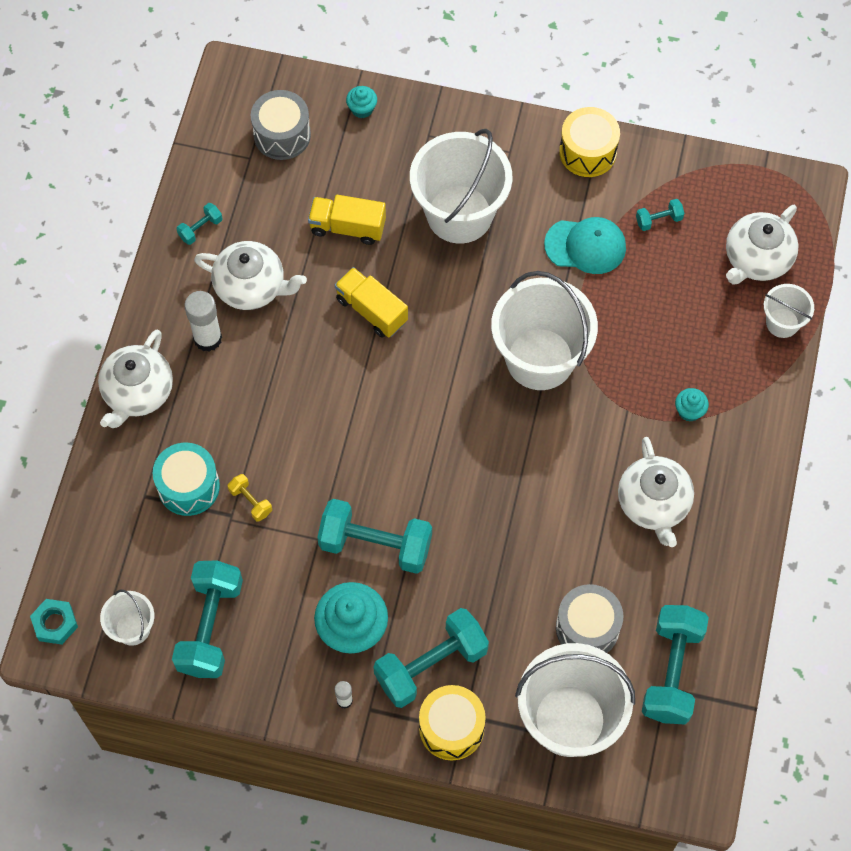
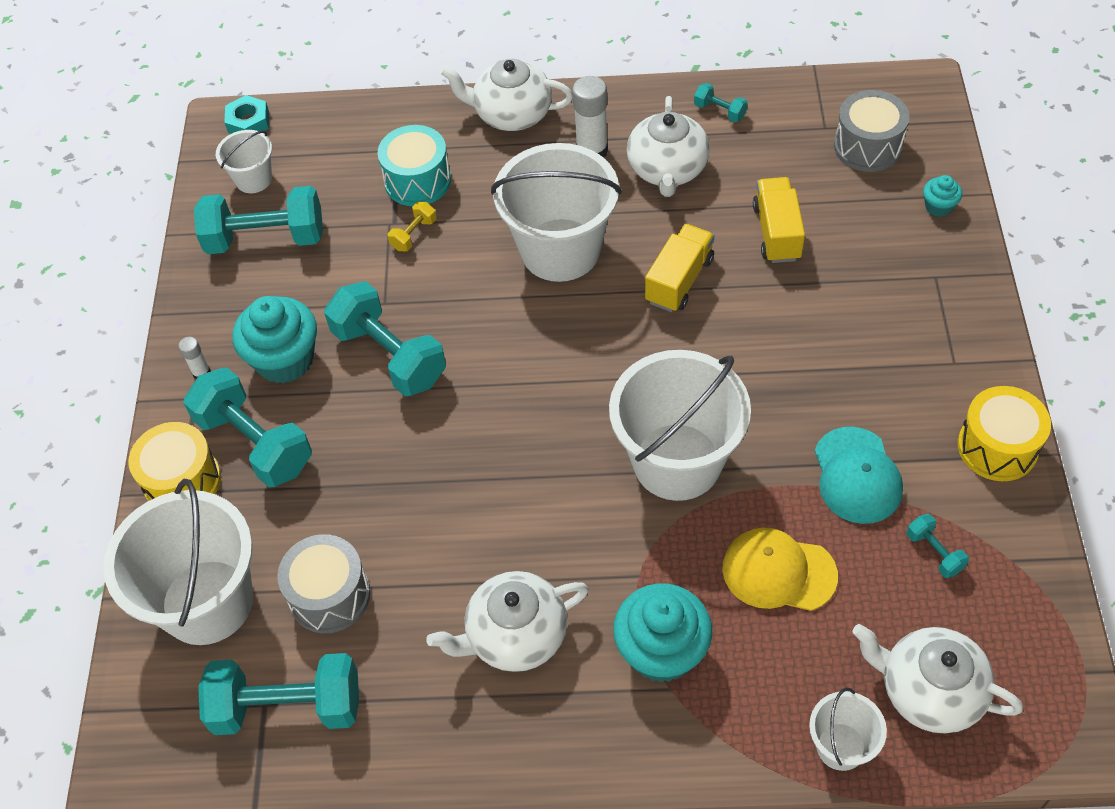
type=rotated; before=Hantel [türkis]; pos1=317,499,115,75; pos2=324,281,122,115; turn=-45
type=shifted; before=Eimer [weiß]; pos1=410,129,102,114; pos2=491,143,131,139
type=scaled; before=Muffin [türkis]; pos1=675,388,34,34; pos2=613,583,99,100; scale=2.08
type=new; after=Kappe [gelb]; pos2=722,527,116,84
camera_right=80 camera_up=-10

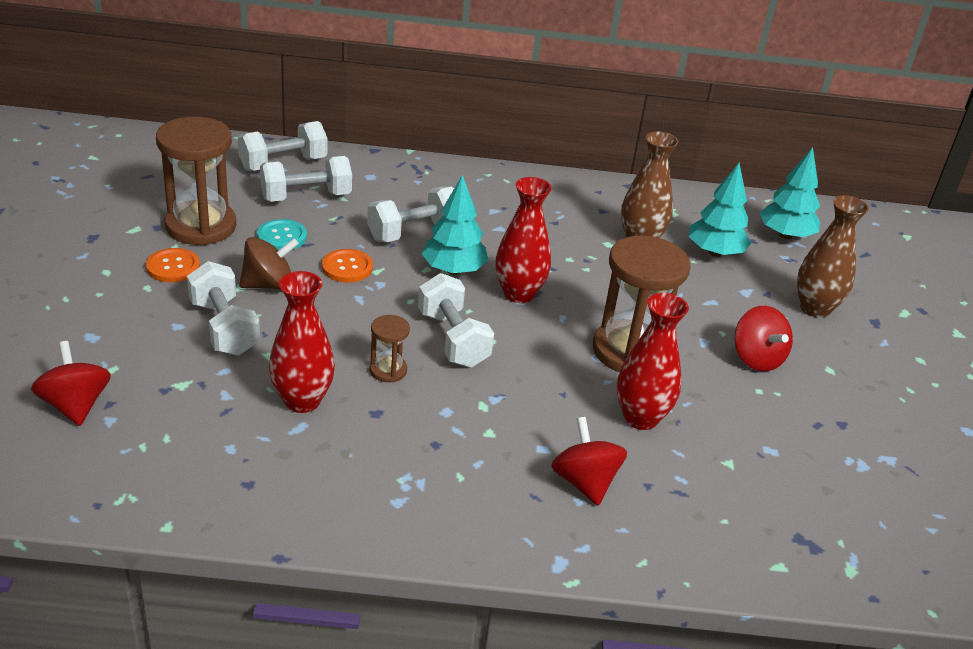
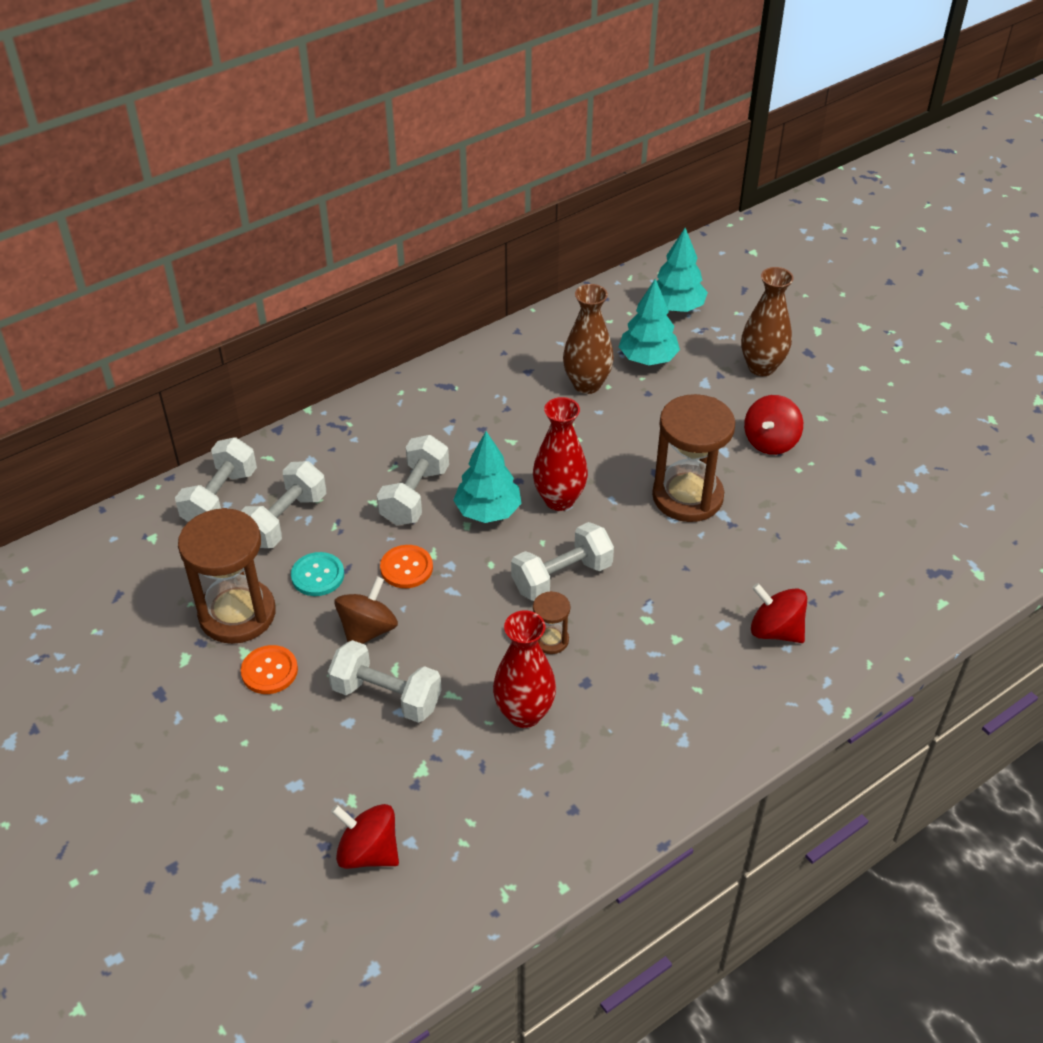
type=rotated; before=Hantel [weiß]; pos1=418,273,76,95; pos2=511,522,103,79; turn=-60
type=gone; before=Vase [rot]; pos1=617,293,72,137
type=rotated; before=Kreisel [rot]; pos1=734,306,59,66; pos2=744,395,59,60; turn=90
camera_right=-35 camera_up=10

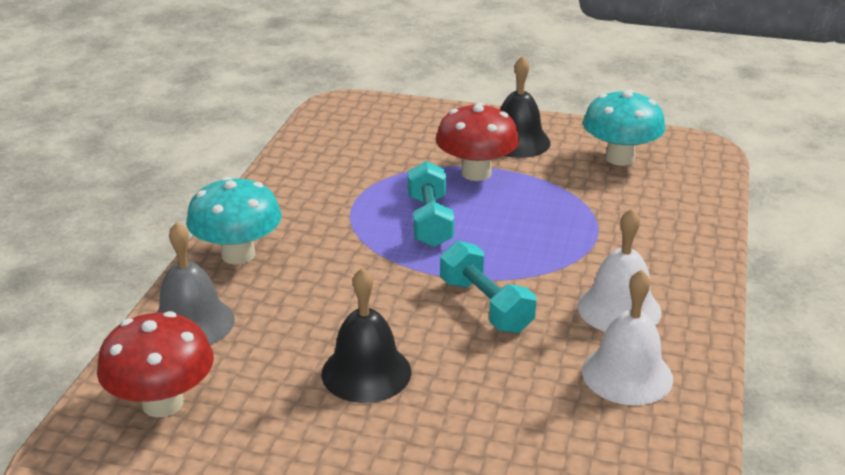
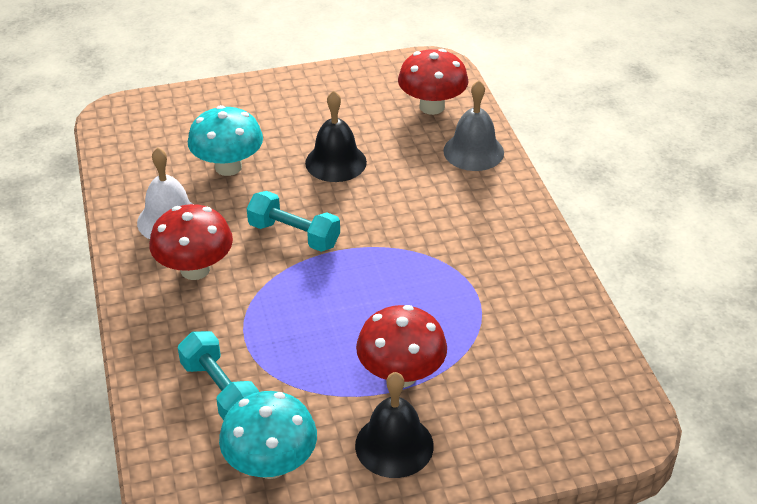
type=shifted; before=Pilz [türkis]; pos1=186,176,96,89; pos2=188,105,75,71
type=shifted; before=Hantel [türkis]; pos1=408,161,46,86; pos2=178,331,81,89
type=swapped; before=Glocke [weiß]; after=Pilz [rot]; pos1=577,209,85,123; pos2=149,204,84,76
camera_right=150 camera_up=10

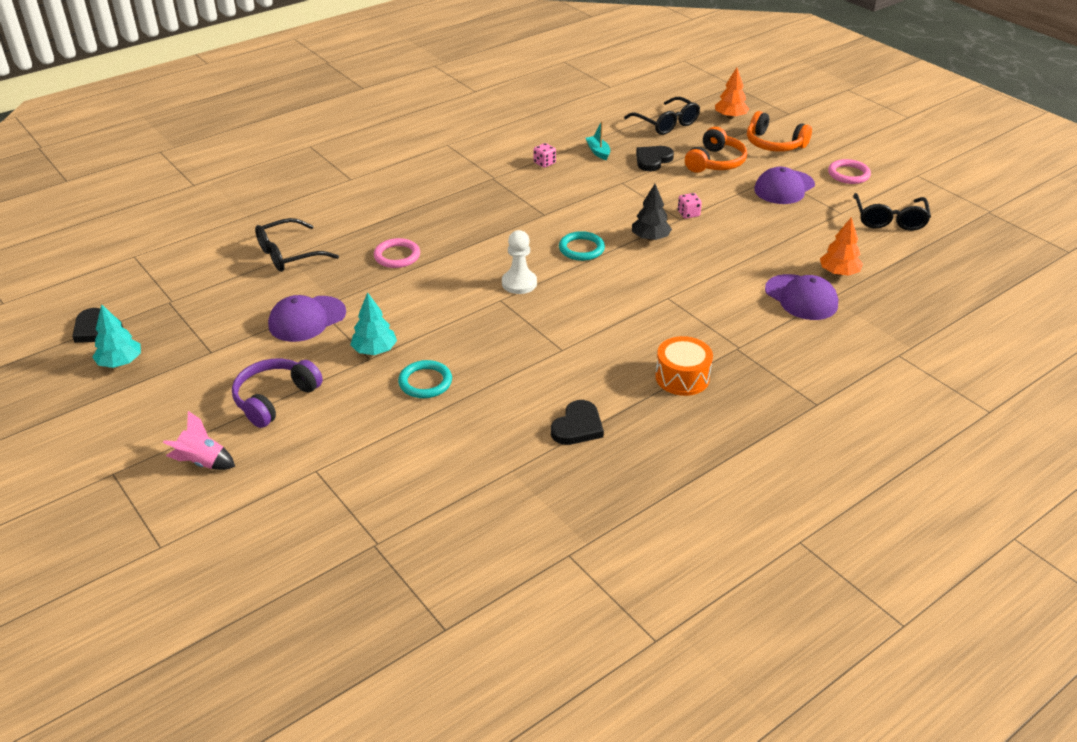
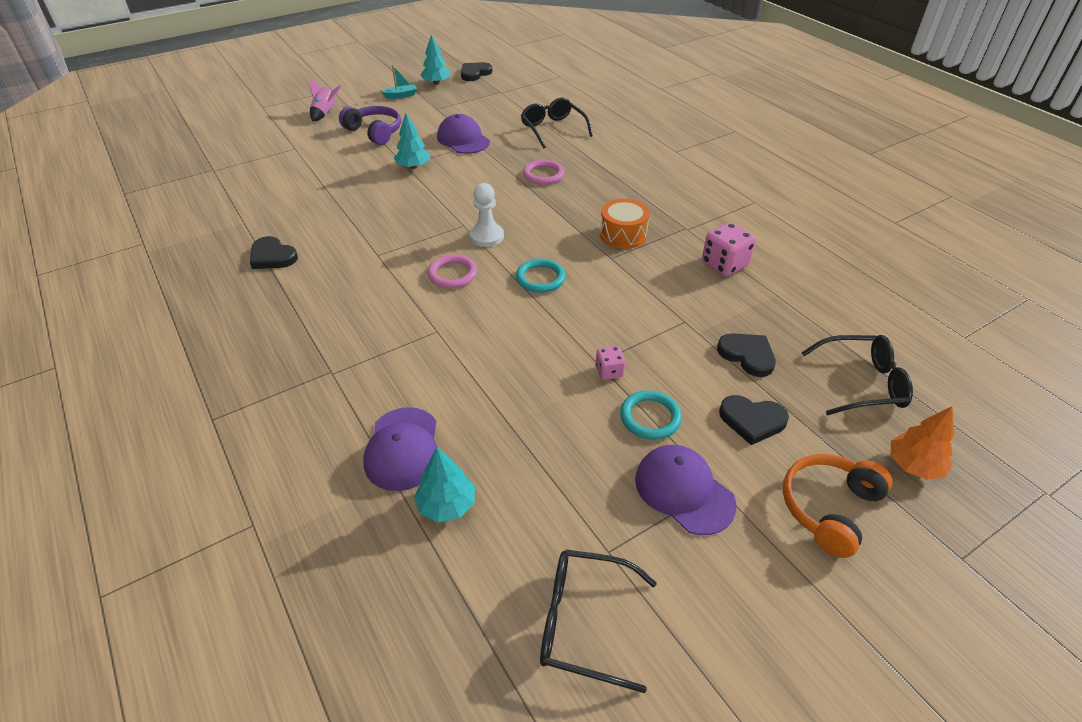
type=shifted; before=Ring [türkis]; pos1=398,360,54,38; pos2=620,390,62,50
type=scaled; before=Spielwürfel [rosa]; pos1=534,143,22,25; pos2=702,222,54,54; scale=1.76
type=shifted; before=Boot [türkis]; pos1=586,121,24,39; pos2=381,65,36,34
type=rotated; before=Brille [schwarz]; pos1=624,97,76,38; pos2=802,335,111,80; turn=-150
type=gone; before=Baum [schwarz]; pos1=632,184,40,57
type=shifted; before=Trommel [orange]; pos1=655,336,58,60; pos2=600,198,50,51
type=swapped; before=Kopfhörer [orange]; after=Herz [schwarz]; pos1=685,127,62,46; pos2=719,395,70,50
type=rotated; before=Kappe [lila]; pos1=765,274,73,46; pos2=364,407,74,84; turn=-60
type=repainted; before=Baum [orange]; after=Baum [türkis]; pos1=820,217,43,59; pos2=414,447,61,75
type=shifted; before=Ring [rosa]; pos1=828,159,43,25; pos2=428,254,49,34
camera_right=95 camera_up=5

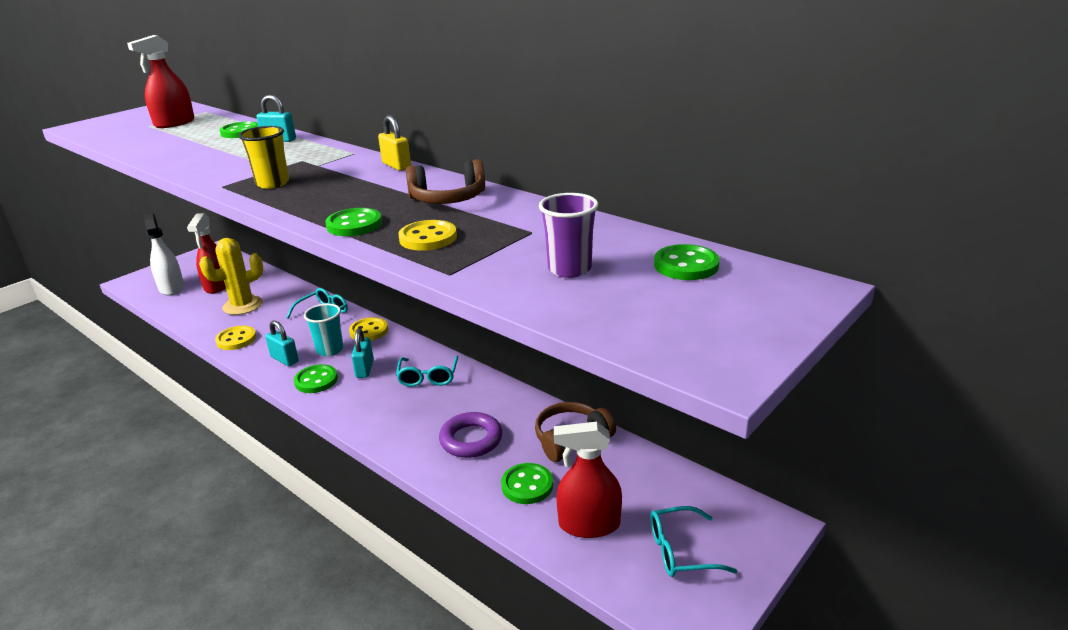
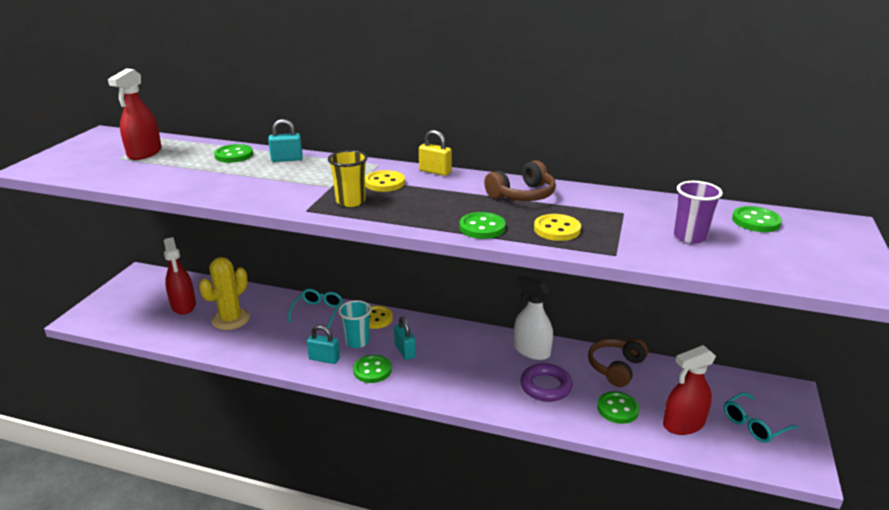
type=shifted; before=Sprühflasche [weiß]; pos1=144,213,40,83; pos2=514,275,39,85
type=shifted; before=Knopf [gelb]; pos1=215,326,41,24; pos2=365,170,40,22
type=gone; before=Brille [türkis]; pos1=396,355,62,32
camera_right=-25 camera_up=0

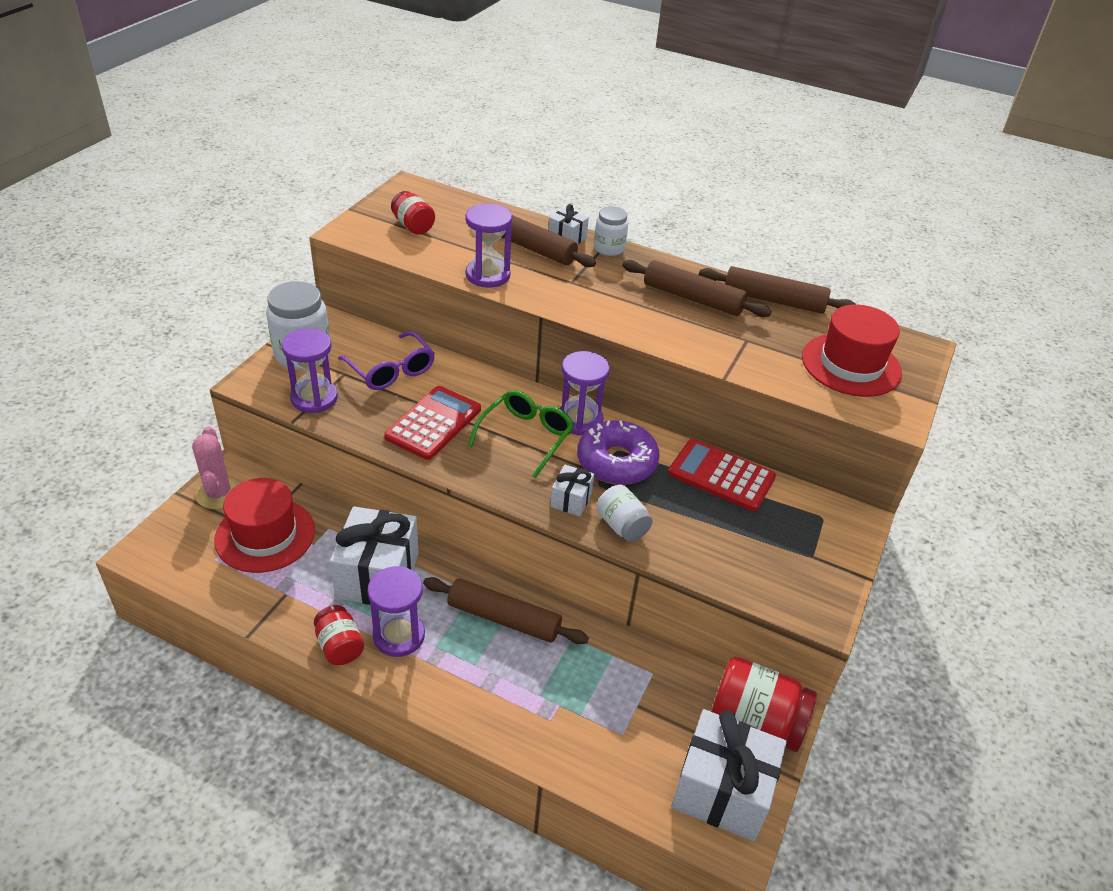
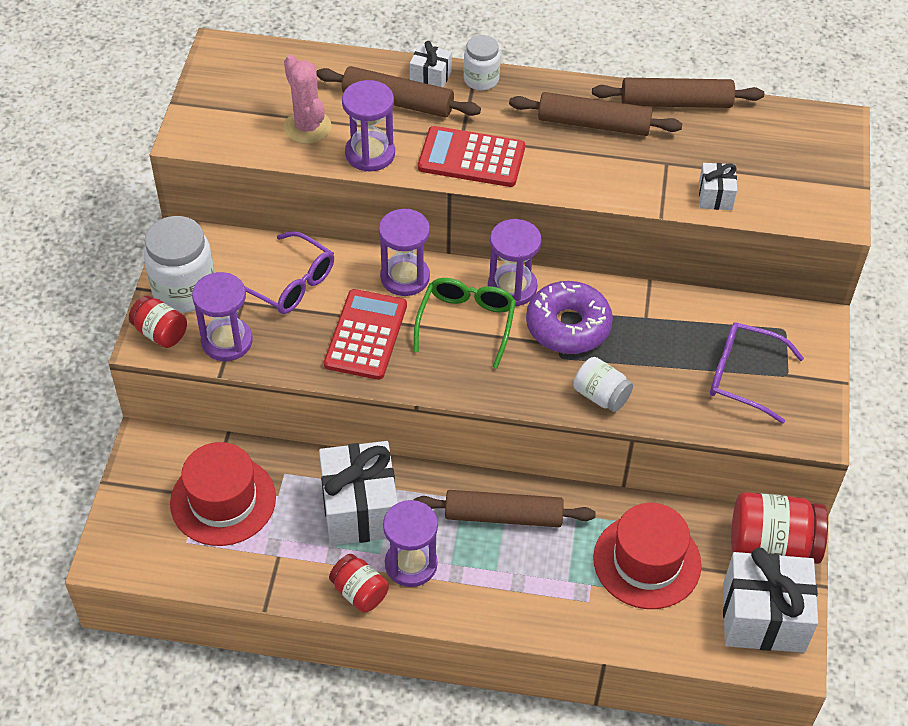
type=shifted; before=Kaktus [rosa]; pos1=192,427,47,82; pos2=284,55,47,89
type=shifted; before=Einmachglas [rot]; pos1=391,191,44,43; pos2=129,296,58,52
type=shifted; before=Geschenk [weiß]; pos1=550,465,44,51; pos2=699,163,38,47
type=shifted; before=Taschenrechner [rot]; pos1=668,439,108,72; pos2=418,126,107,61
type=shifted; before=Hut [rot]; pos1=802,305,100,92; pos2=593,503,109,106
type=new; after=Sanduhr [lila]; pos2=379,209,51,87
type=new; after=Brille [lila]; pos2=710,322,94,102
camera_right=-15 camera_up=10

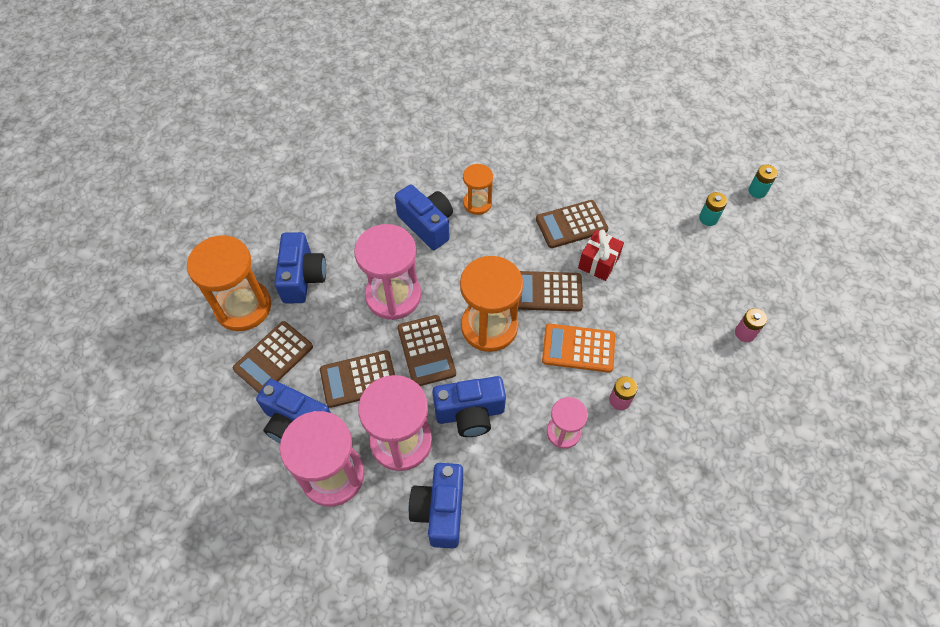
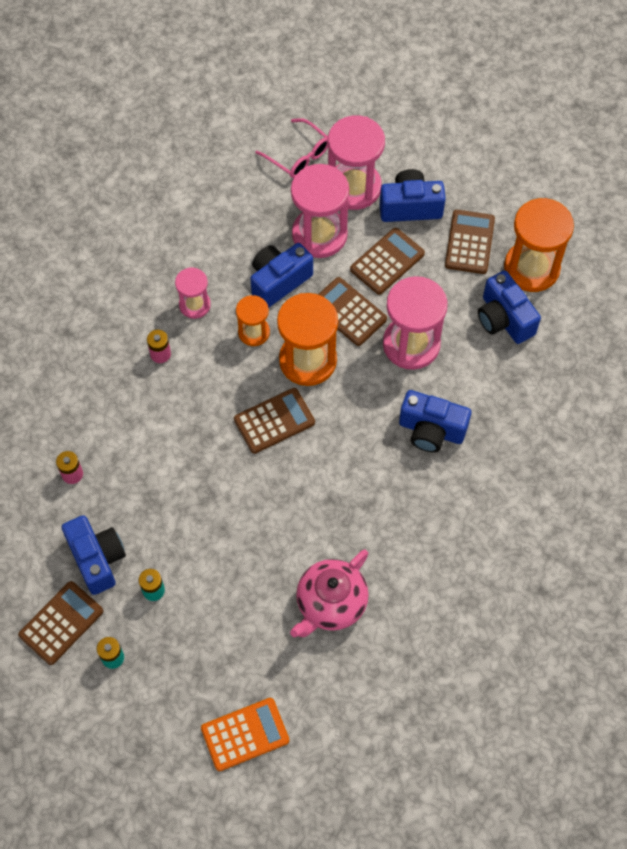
type=shifted; before=Kamera [blau]; pos1=408,463,55,85; pos2=62,515,64,80
type=shifted; before=Sanduhr [orange]; pos1=463,164,30,51; pos2=236,295,34,51
type=shifted; before=Taschenrechner [braun]; pos1=536,200,72,48; pos2=18,581,85,84
type=shifted; before=Taschenrechner [orange]; pos1=542,324,73,49; pos2=201,698,88,73
type=gone; before=Geschenk [rot]; pos1=578,230,46,51
type=new; after=Brille [rosa]; pos2=255,118,73,60
type=new; after=Teekanne [rosa]; pos2=290,550,79,87
camera_right=150 camera_up=5

